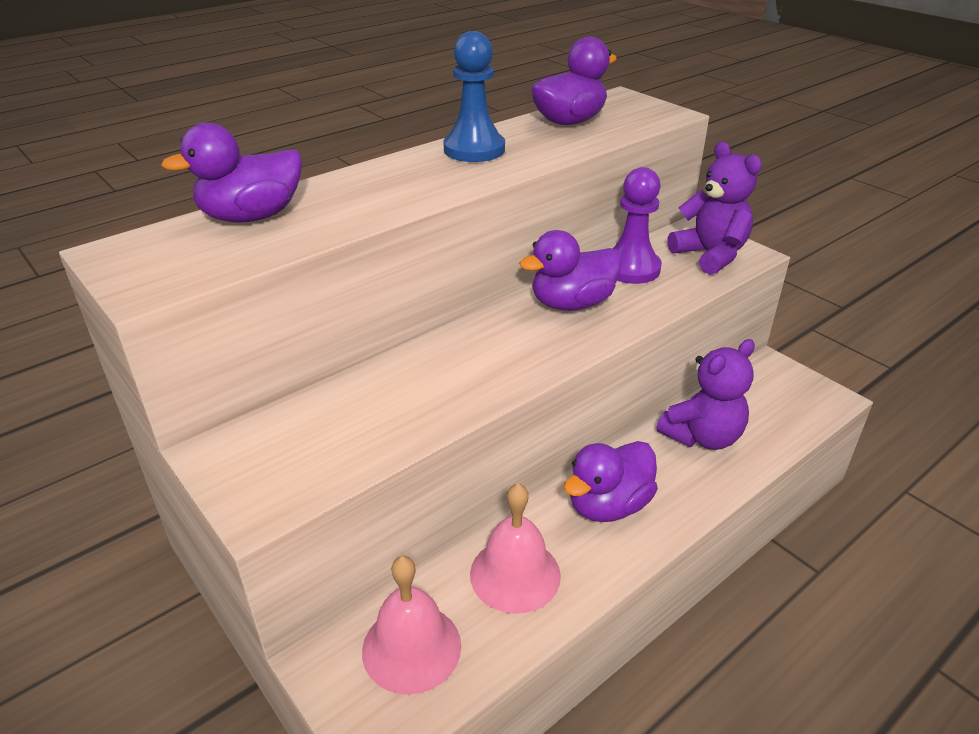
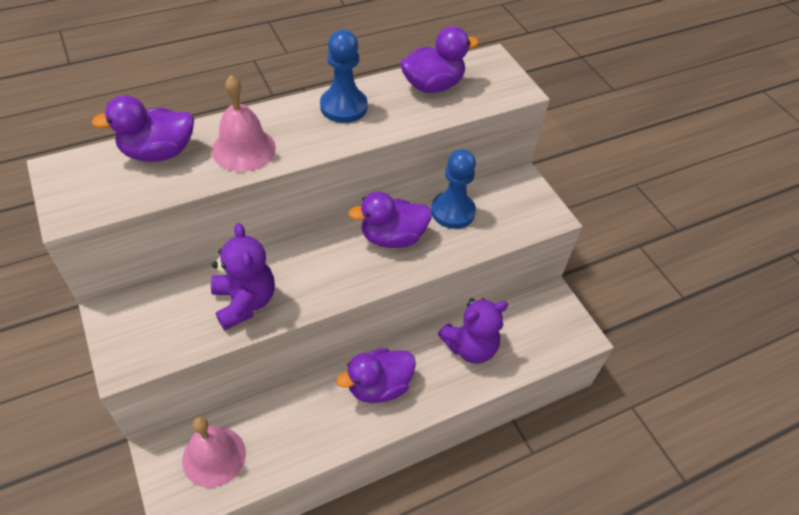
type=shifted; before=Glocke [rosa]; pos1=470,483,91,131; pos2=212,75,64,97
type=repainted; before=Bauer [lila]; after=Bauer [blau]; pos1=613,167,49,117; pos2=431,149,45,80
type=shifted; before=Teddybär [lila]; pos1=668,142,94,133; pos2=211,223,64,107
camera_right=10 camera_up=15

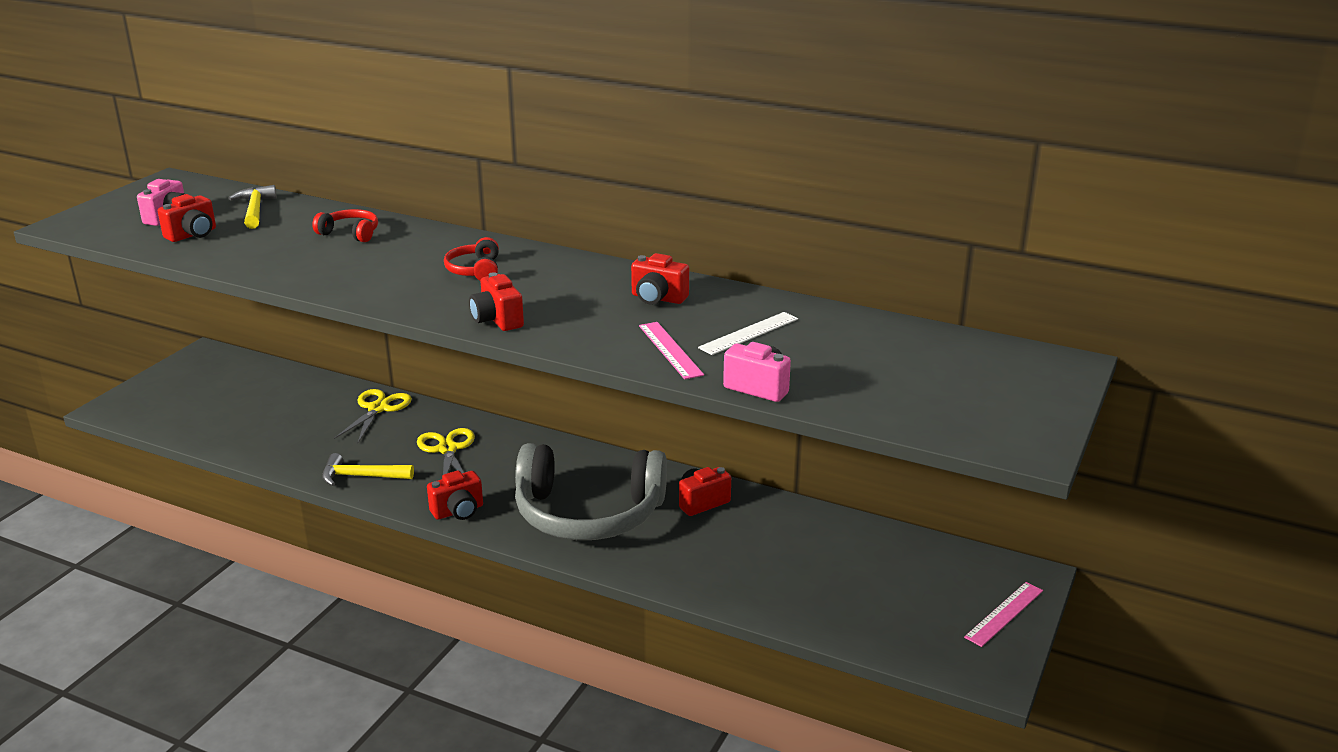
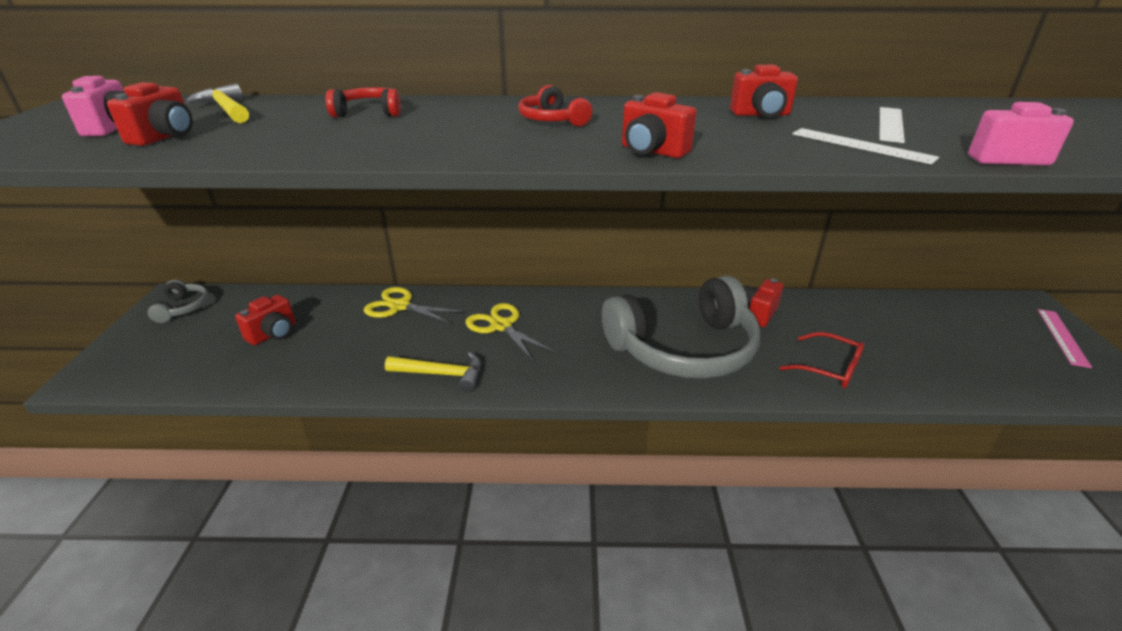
type=rotated; before=Hammer [gelb]; pos1=322,453,92,33; pos2=385,352,96,39; turn=-150
type=rotated; before=Schere [gelb]; pos1=334,389,78,54; pos2=364,287,101,37; turn=-60
type=shifted; before=Kamera [rot]; pos1=427,470,56,50; pos2=235,295,60,50
type=repainted; before=Lineal [rosa]; after=Lineal [weiß]; pos1=639,322,65,57; pos2=792,128,147,36
type=new; after=Kopfhörer [grau]; pos2=148,280,61,43
type=new; after=Brille [rot]; pos2=779,332,85,56
camera_right=-25 camera_up=5

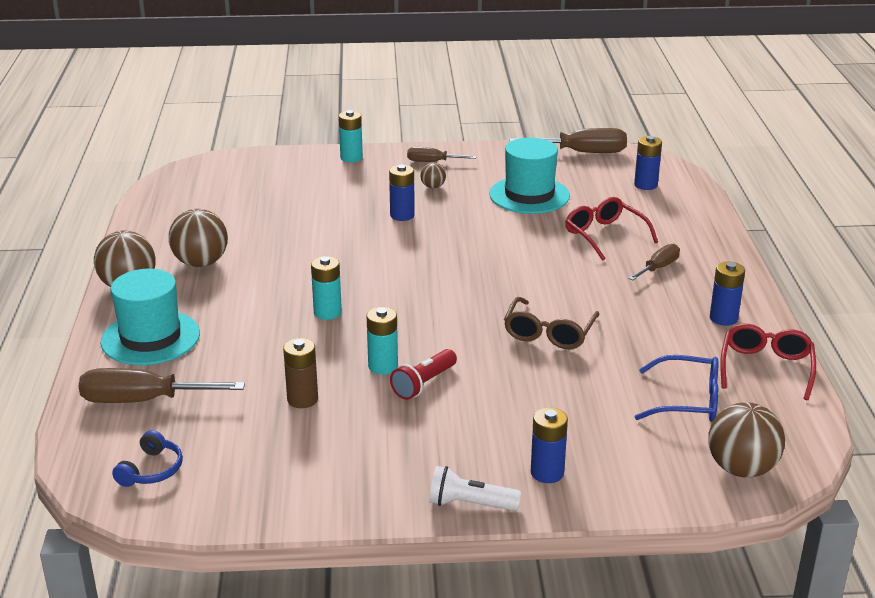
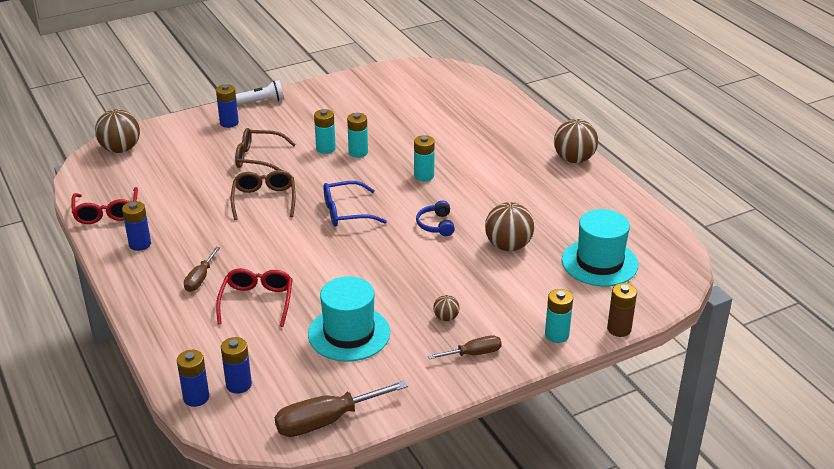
type=gone; before=Schraubenzieher [braun]; pos1=78,368,167,35
type=shifted; before=Hut [türkis]; pos1=101,269,99,96; pos2=562,209,76,77
type=shifted; before=Kopfhörer [blau]; pos1=112,430,71,57; pos2=416,201,39,35
type=shifted; before=Ball [braun]; pos1=169,209,59,58; pos2=485,202,49,49
type=shifted; before=Batterie [braun]; pos1=283,338,35,70; pos2=607,283,30,54
type=shifted; before=Batterie [blau]; pos1=389,164,26,57; pos2=177,350,32,57
type=swapped; before=Taschenlampe [rot]; after=Batterie [türkis]; pos1=390,349,67,51; pos2=314,109,22,45
type=rotated; before=Brille [rot]; pos1=565,197,93,64; pos2=216,268,77,59; turn=-120
type=shifted; before=Brille [blau]; pos1=635,355,84,67; pos2=323,181,64,46
type=new; after=Brille [braun]; pos2=235,128,61,42
camera_right=155 camera_up=5

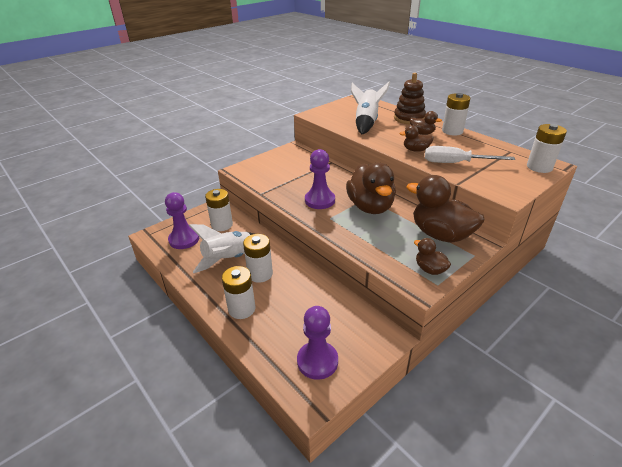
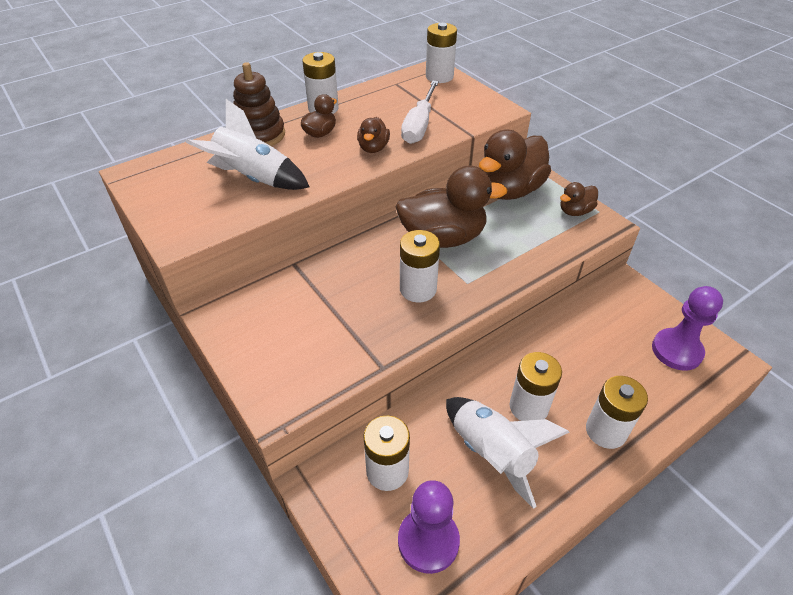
type=swapped; before=Bauer [lila]; after=Batterie [weiß]; pos1=305,149,30,60; pos2=400,230,40,72
camera_right=-85 camera_up=10

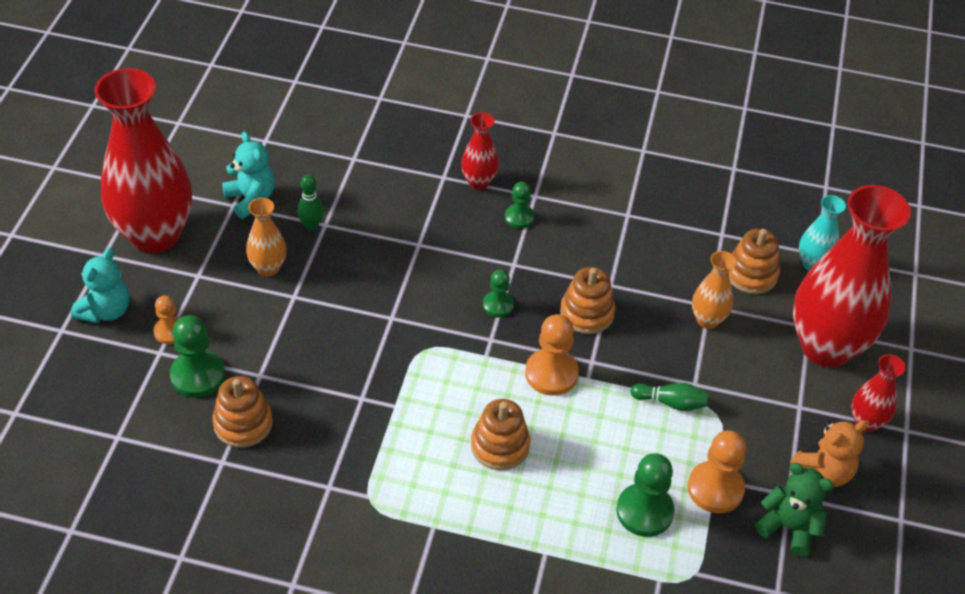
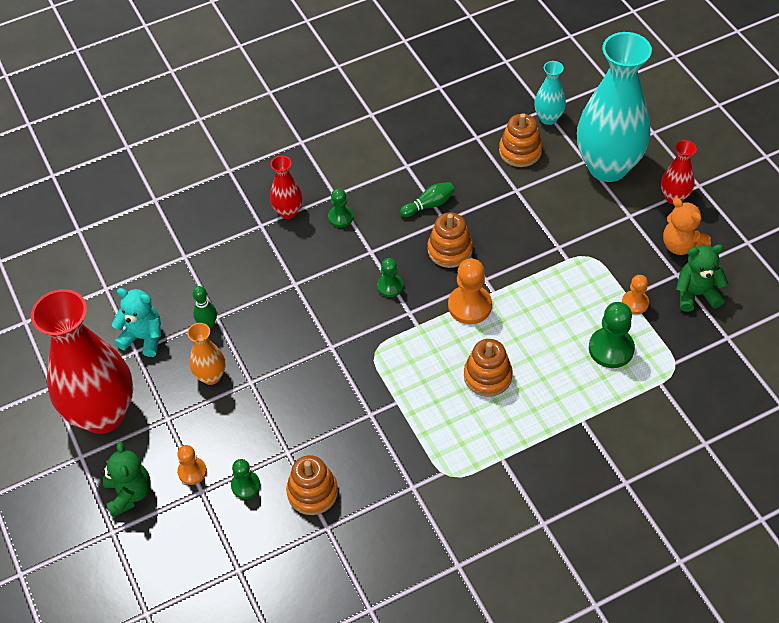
type=repainted; before=Teddybär [türkis]; after=Teddybär [grün]; pos1=71,248,59,75; pos2=101,441,50,76
type=scaled; before=Bauer [grün]; pos1=170,315,55,83; pos2=231,459,29,40; scale=0.61
type=shifted; before=Bowlingkegel [grün]; pos1=630,383,78,28; pos2=400,182,55,35
type=scaled; before=Bauer [orange]; pos1=688,430,58,83; pos2=622,275,27,39; scale=0.61
type=gone; before=Vase [orange]; pos1=692,251,45,78
type=rotated; before=Teddybär [orange]; pos1=790,420,78,67; pos2=663,198,48,57; turn=120
type=repainted; before=Vase [rot]; after=Vase [türkis]; pos1=793,185,118,182; pos2=577,32,75,150
camera_right=-35 camera_up=5

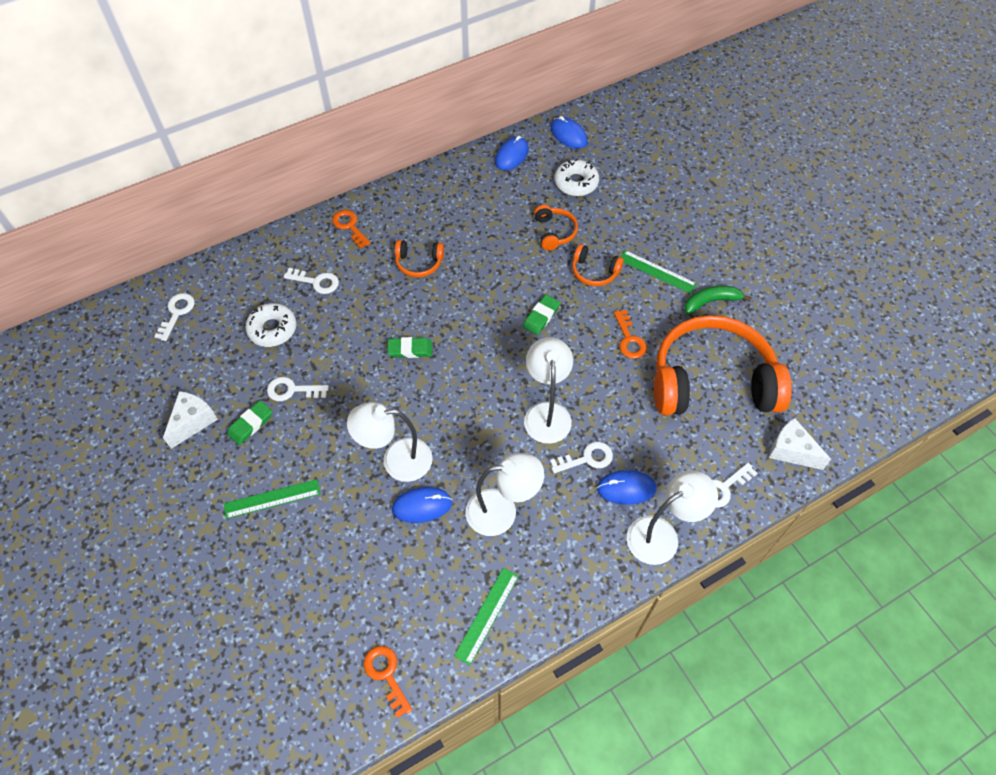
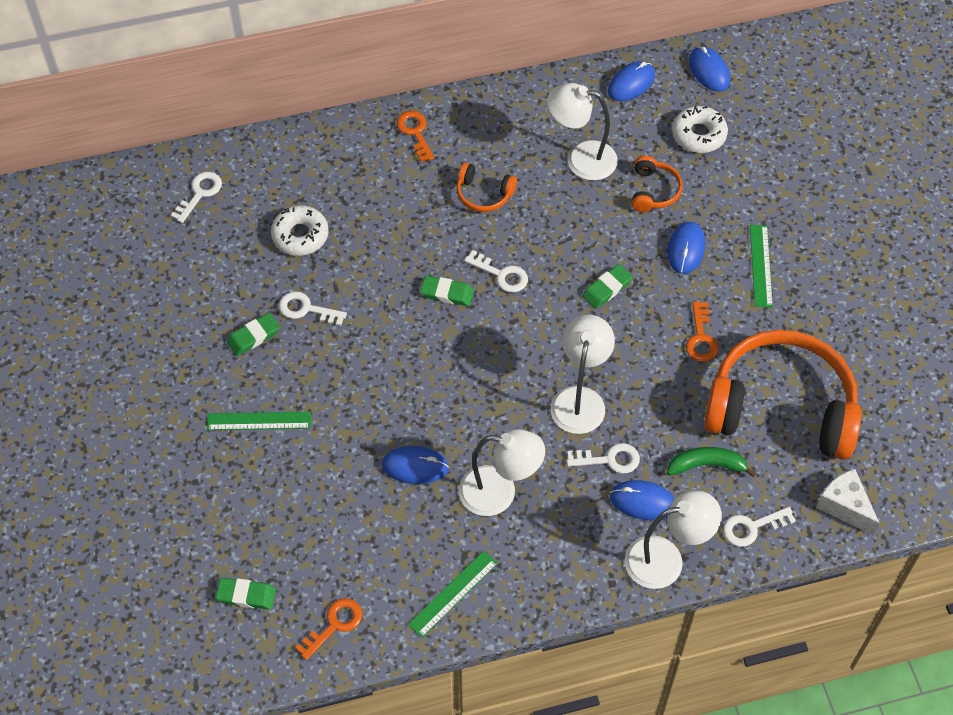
type=gone; before=Käse [weiß]; pos1=163,391,55,58
type=shifted; before=Schlüssel [weiß]; pos1=284,268,55,26; pos2=464,250,64,43
type=shifted; before=Lampe [weiß]; pos1=347,402,86,80; pos2=547,83,71,97
type=rotated; before=Schlüssel [orange]; pos1=363,646,49,72; pos2=295,598,67,62; turn=60
type=swapped; before=Kopfhörer [orange]; after=Computermaus [blau]; pos1=572,244,52,42; pos2=667,222,38,52
type=rotated; before=Lineal [grün]; pos1=621,250,76,44; pos2=750,225,23,82; turn=45
type=shifted; before=Banane [grün]; pos1=685,286,67,28; pos2=667,447,89,30
type=new; after=Radiergummi [grün]; pos2=216,578,60,32
camera_right=15 camera_up=0

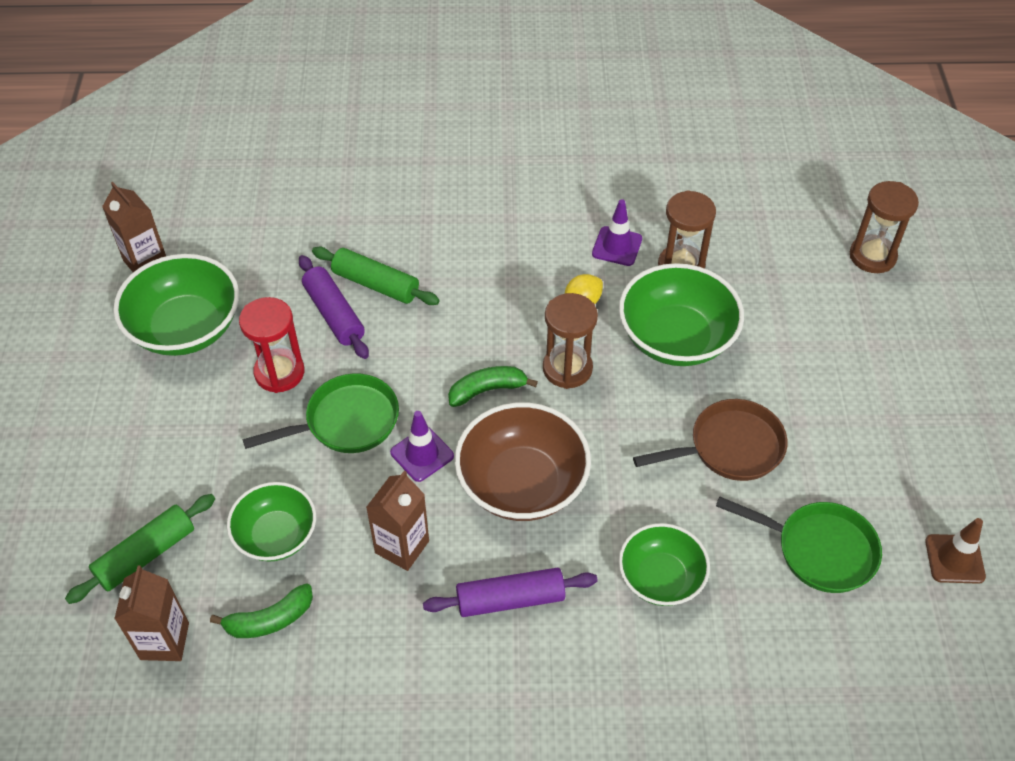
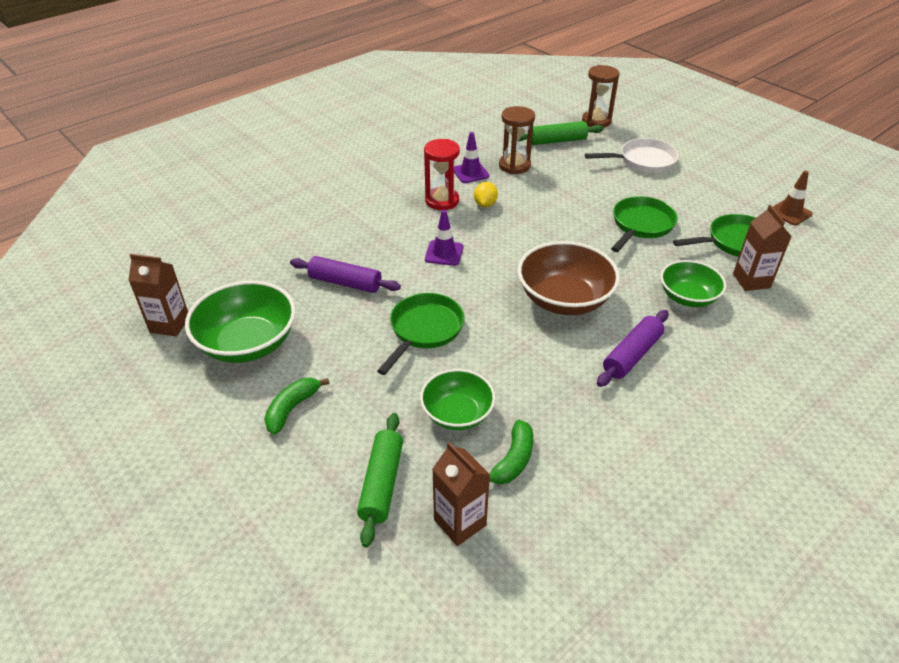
type=shifted; before=Sanduhr [rot]; pos1=239,297,65,96; pos2=424,139,36,71
type=shifted; before=Nudelholz [grün]; pos1=312,247,128,58; pos2=519,121,85,24
type=shifted; before=Getränkekarton [braun]; pos1=366,470,63,101; pos2=733,205,59,86
type=shifted; before=Leitkegel [lila]; pos1=390,411,64,71; pos2=425,210,38,56
type=shifted; before=Banane [grün]; pos1=448,366,90,41; pos2=264,378,65,57
type=gone; before=Sanduhr [braun]; pos1=543,293,55,96
type=gone; before=Schüssel [grün]; pos1=619,263,125,103
type=repainted; before=Pfanne [braun]; after=Pfanne [grün]; pos1=633,399,154,82; pos2=611,196,67,56
type=new; after=Pfanne [weiß]; pos2=585,138,94,35
camera_right=-40 camera_up=-10

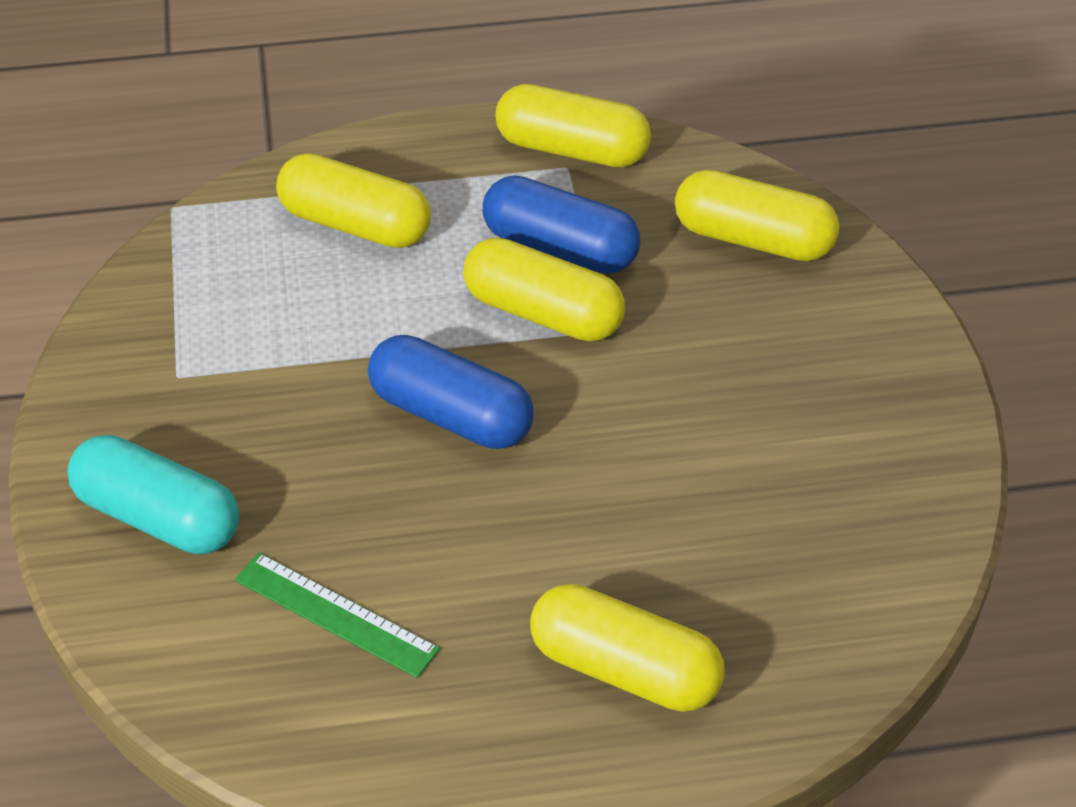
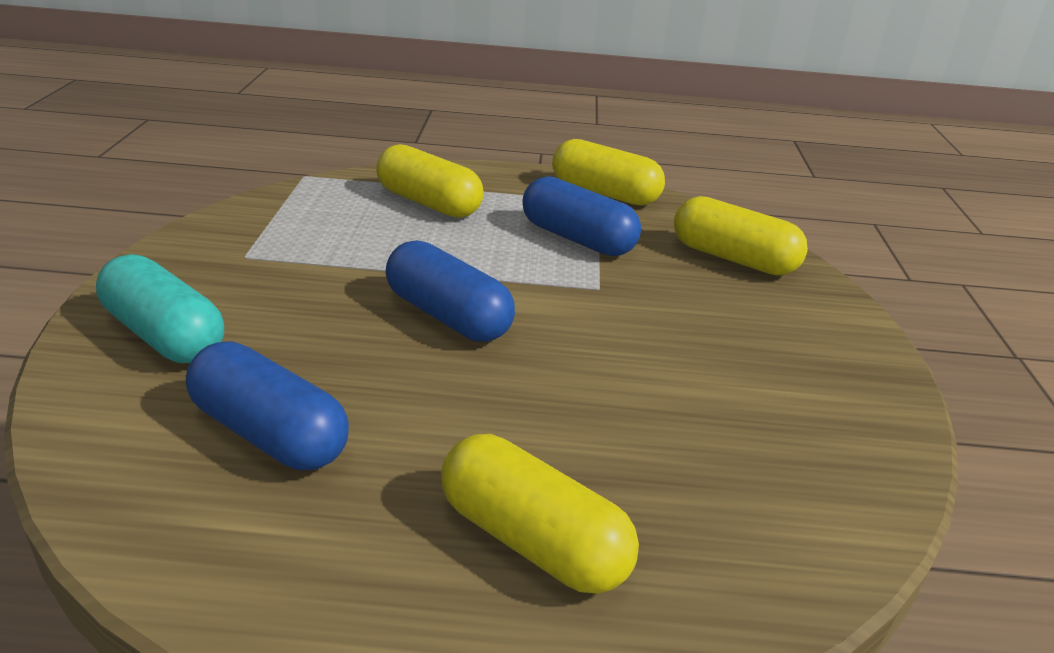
type=swapped; before=Lineal [grün]; after=Kapsel [blau]; pos1=235,553,205,125; pos2=186,342,163,128
type=gone; before=Kapsel [gelb]; pos1=463,237,162,105
camera_right=10 camera_up=-15

